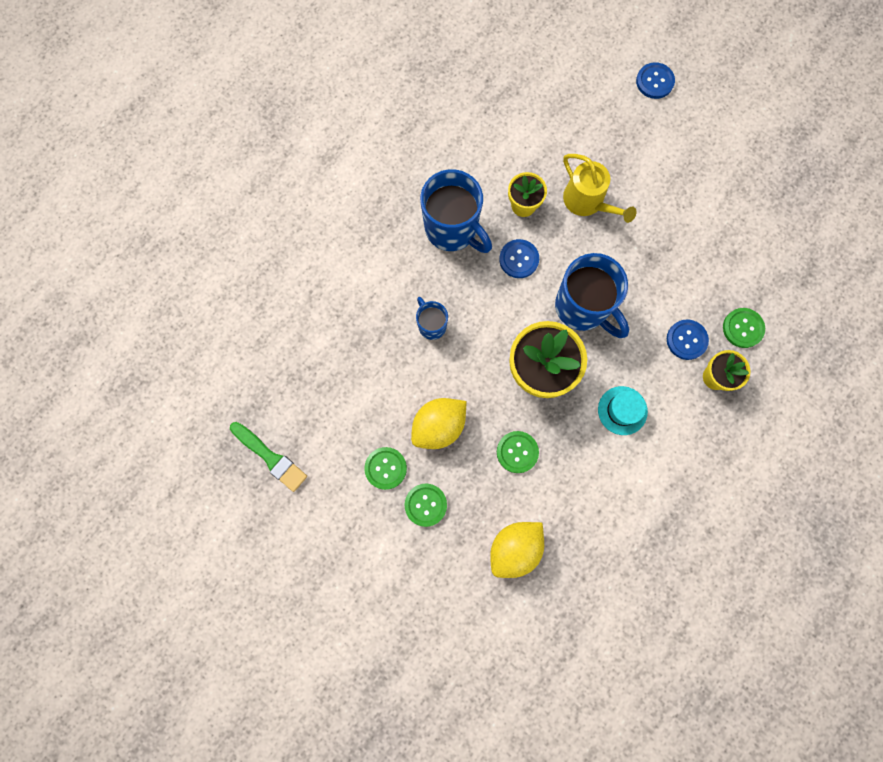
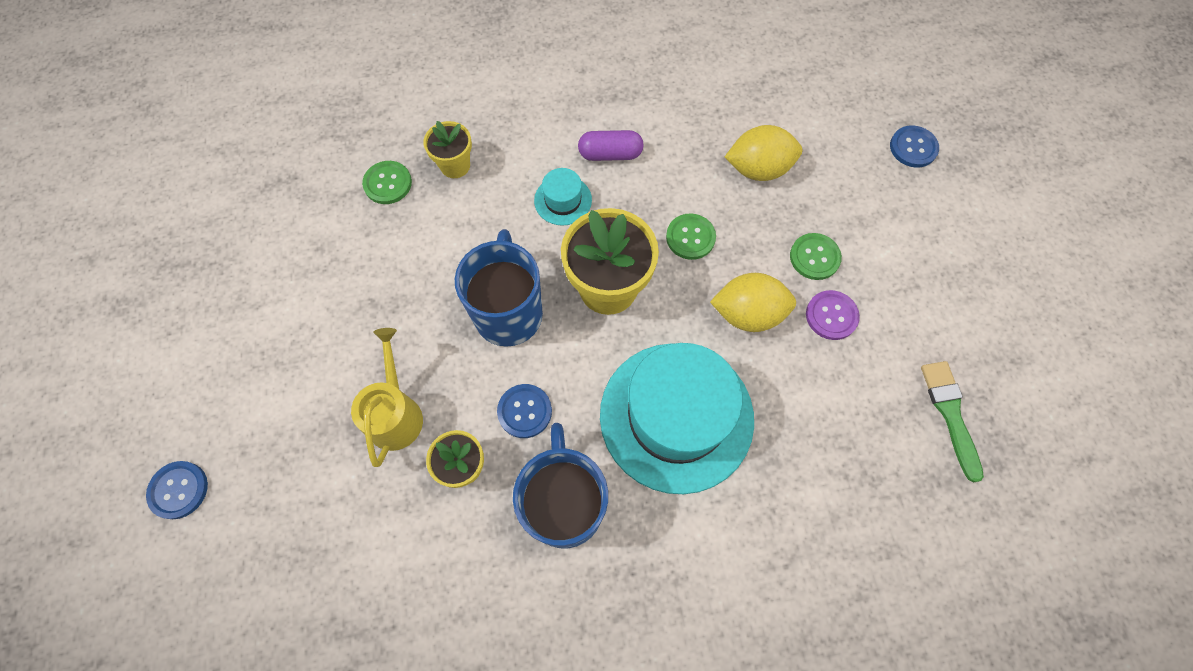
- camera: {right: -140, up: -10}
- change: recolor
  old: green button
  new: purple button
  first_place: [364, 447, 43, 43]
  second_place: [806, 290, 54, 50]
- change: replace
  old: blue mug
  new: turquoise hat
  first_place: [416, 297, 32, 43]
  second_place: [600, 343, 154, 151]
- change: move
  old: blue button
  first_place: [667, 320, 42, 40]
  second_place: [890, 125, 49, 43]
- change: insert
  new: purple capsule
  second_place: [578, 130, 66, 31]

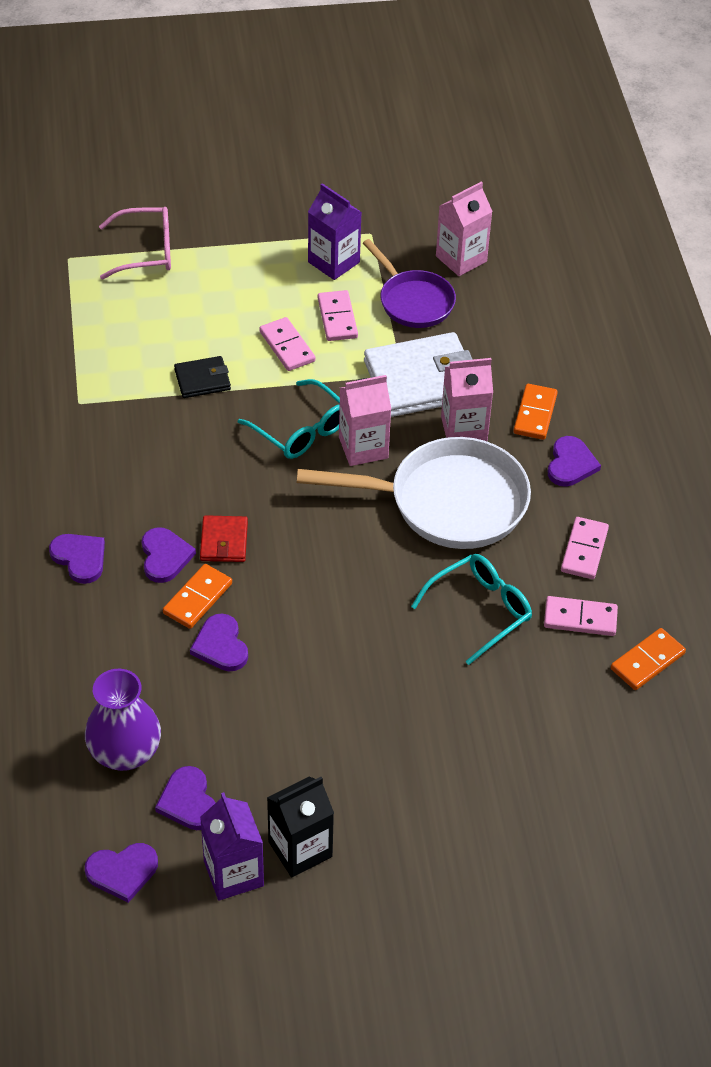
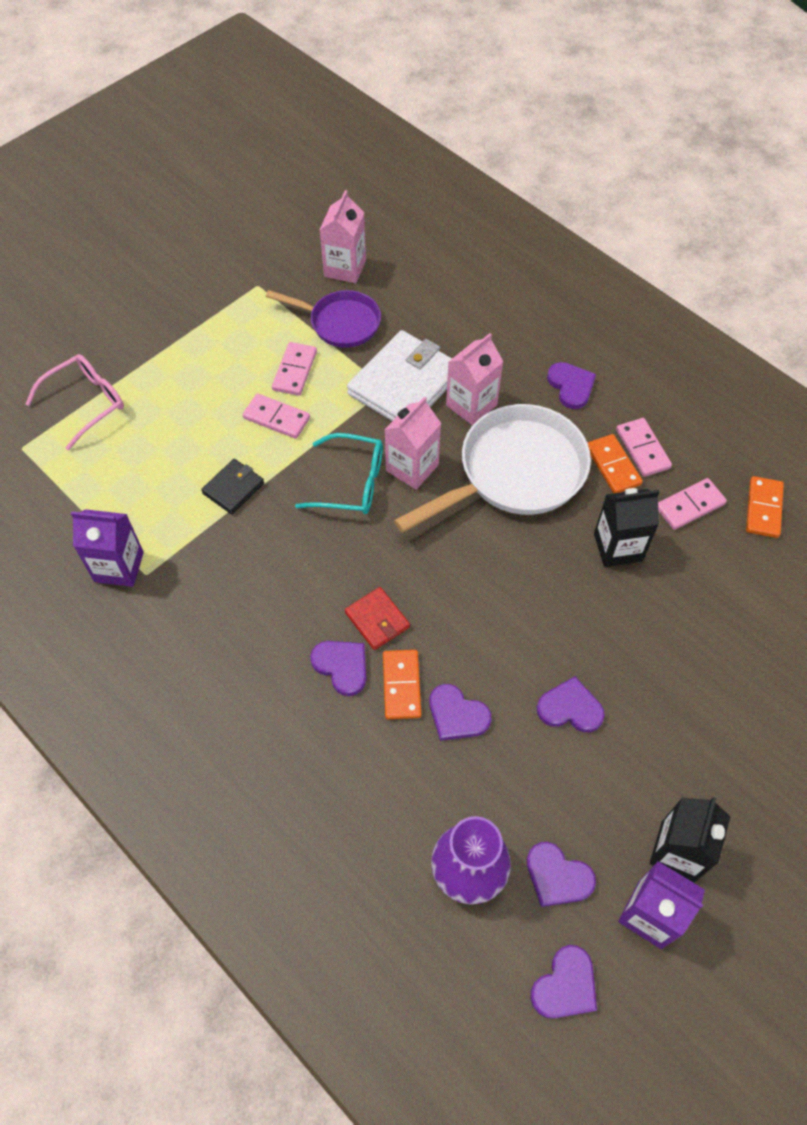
- camera: {right: -35, up: 10}
- change: move
  old: purple heart
  first_place: [49, 534, 56, 50]
  second_place: [537, 677, 68, 55]
- change: move
  old: purple carton
  first_place: [308, 183, 54, 97]
  second_place: [71, 509, 73, 78]
- change: rotate
  old: pink domino
  first_place: [318, 290, 40, 51]
  second_place: [272, 342, 45, 54]
  degrees: 60
- change: replace
  old: turquoise glasses
  new: black carton
  first_place: [411, 554, 121, 111]
  second_place: [594, 488, 65, 79]
- change: move
  old: orange domino
  first_place: [513, 384, 45, 56]
  second_place: [588, 434, 55, 59]

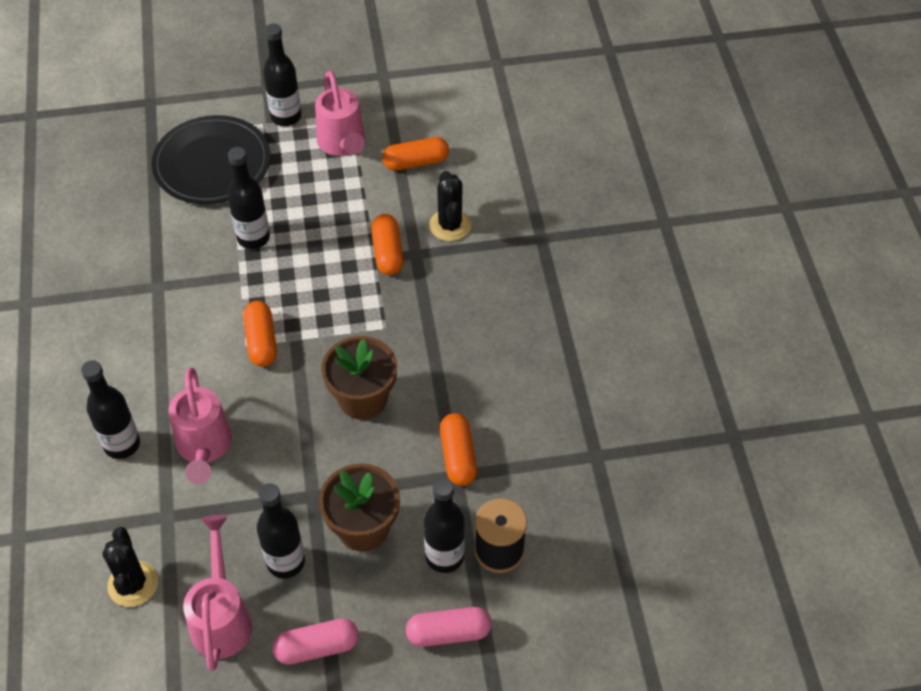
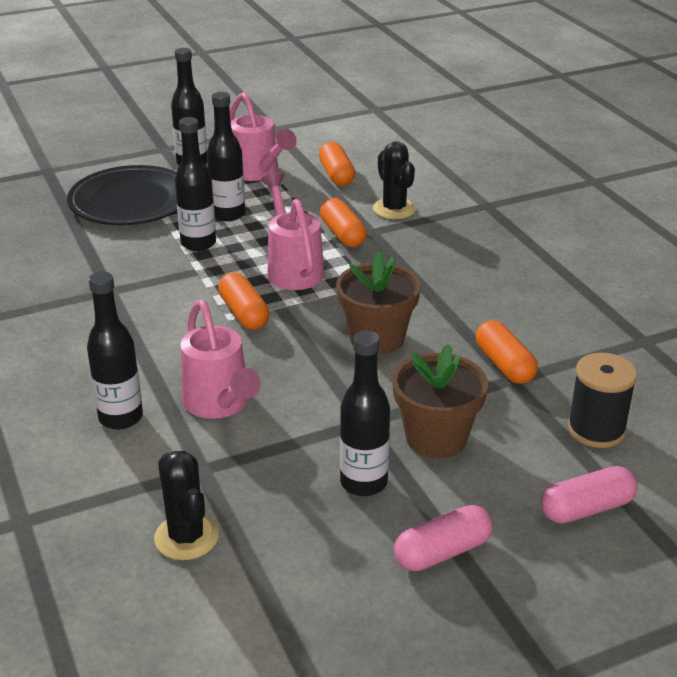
- camera: {right: -15, up: -20}
- change: move
  old: pink watering can
  first_place: [183, 515, 69, 156]
  second_place: [261, 172, 63, 118]
- change: rotate
  old: orange capsule
  first_place: [382, 137, 67, 34]
  second_place: [319, 142, 36, 44]
  degrees: -75
- change: move
  old: black bottle
  first_place: [424, 478, 41, 95]
  second_place: [207, 92, 38, 129]

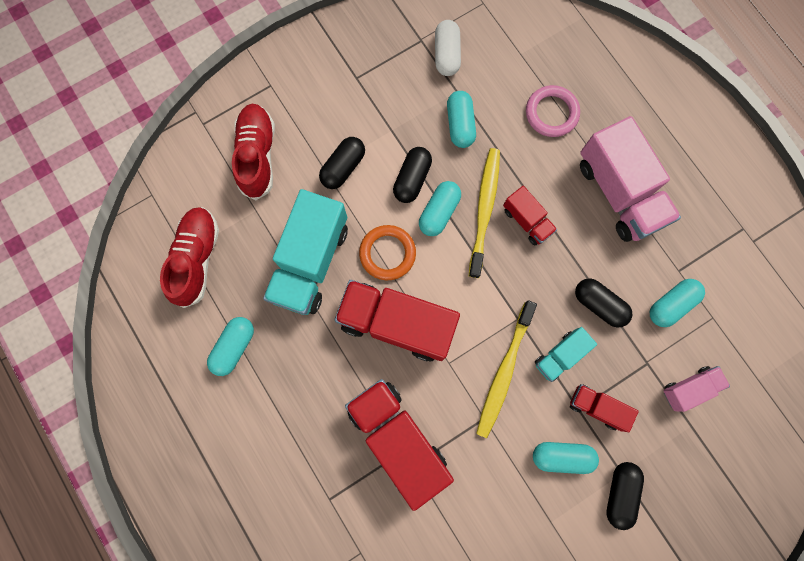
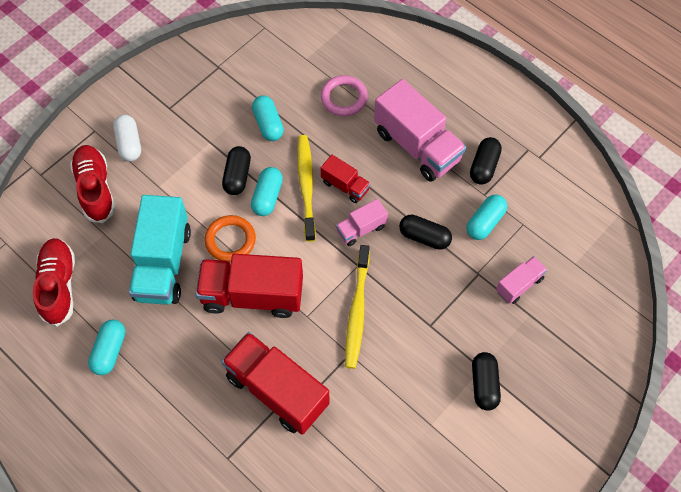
- camera: {right: -15, up: -15}
- change: move
  old: black capsule
  first_place: [319, 137, 46, 52]
  second_place: [470, 137, 32, 48]
- change: move
  old: white capsule
  first_place: [435, 20, 26, 56]
  second_place: [113, 115, 28, 47]
- change: delete
  old: turquoise capsule
  first_place: [533, 442, 66, 32]
- change: delete
  old: turquoise truck
  first_place: [535, 327, 62, 55]
- change: delete
  old: red truck
  first_place: [570, 384, 69, 48]
- change: insert
  new: pink truck
  second_place: [336, 199, 52, 47]

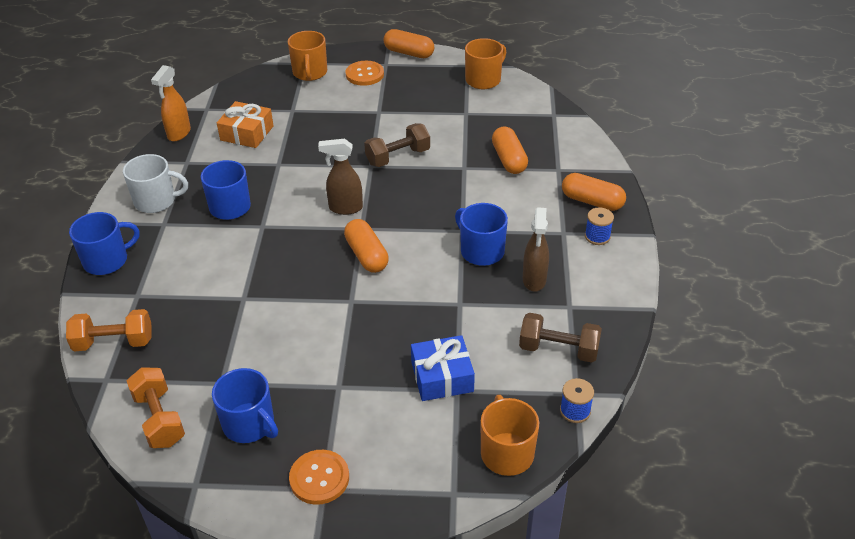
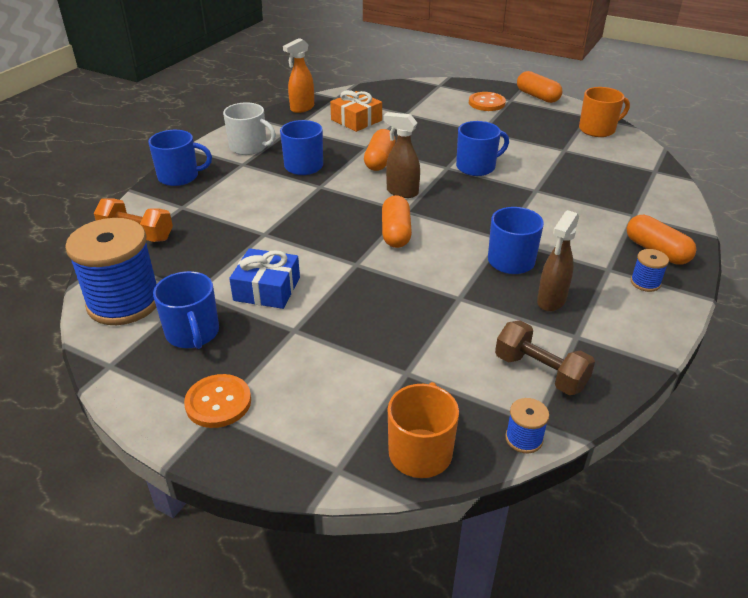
- camera: {right: 25, up: -5}
- change: replace
  old: orange dumbbell
  new: blue spool
  first_place: [127, 368, 58, 80]
  second_place: [65, 218, 92, 107]
- change: delete
  old: orange mug
  first_place: [288, 31, 39, 50]
- change: replace
  old: brown dumbbell
  new: blue mug
  first_place: [364, 123, 66, 44]
  second_place: [456, 121, 53, 55]
- change: move
  old: blue gift
  first_place: [411, 335, 64, 66]
  second_place: [229, 248, 71, 61]
- change: move
  old: orange capsule
  first_place: [492, 126, 36, 48]
  second_place: [364, 129, 32, 42]

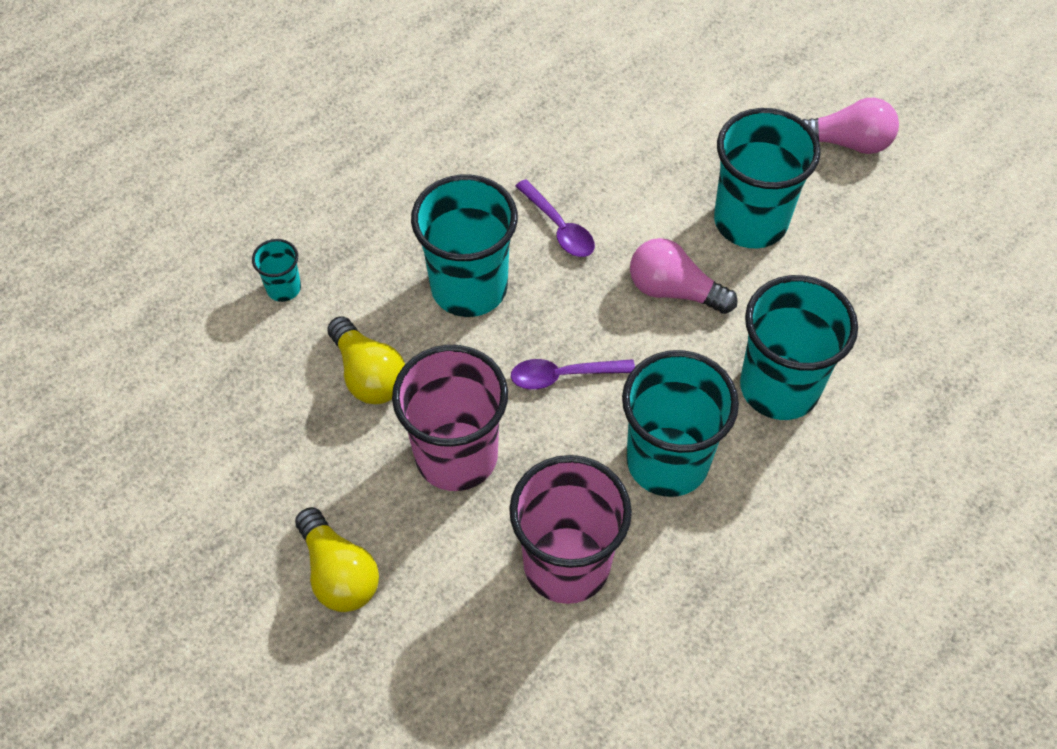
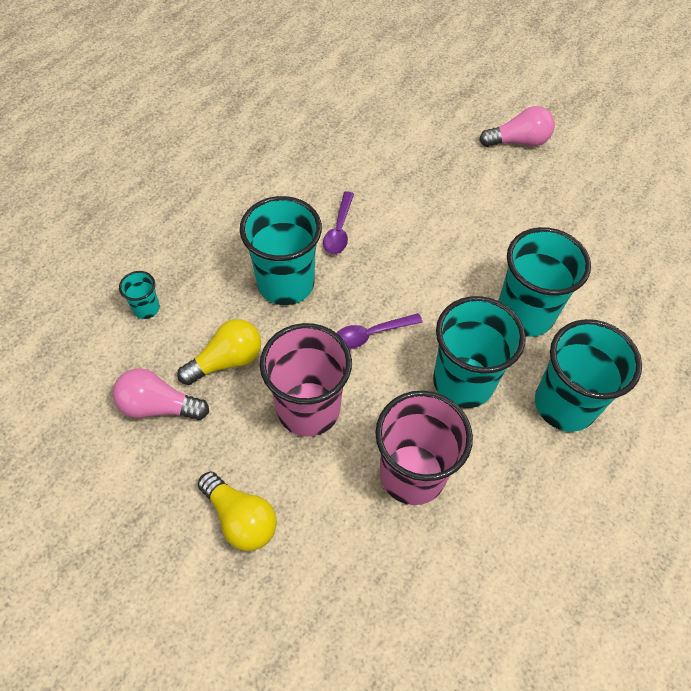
- camera: {right: -15, up: 0}
- change: rotate
  old: yellow light bulb
  first_place: [327, 316, 78, 88]
  second_place: [177, 319, 84, 66]
  degrees: -75
- change: rotate
  old: purple spoon
  first_place: [515, 179, 80, 78]
  second_place: [323, 191, 31, 63]
  degrees: 60
- change: move
  old: pink light bulb
  first_place: [630, 238, 108, 76]
  second_place: [113, 368, 96, 52]
- change: move
  old: turquoise cup
  first_place: [714, 108, 107, 140]
  second_place: [535, 319, 107, 113]

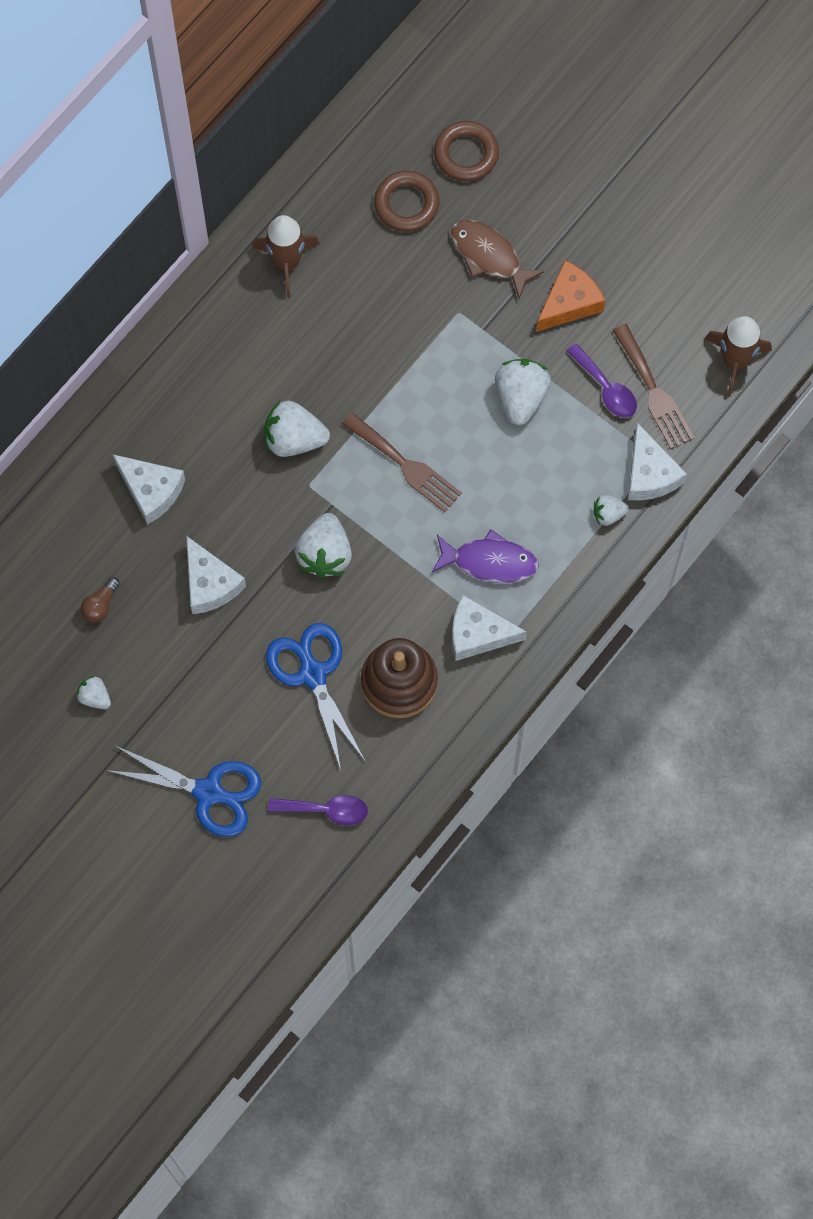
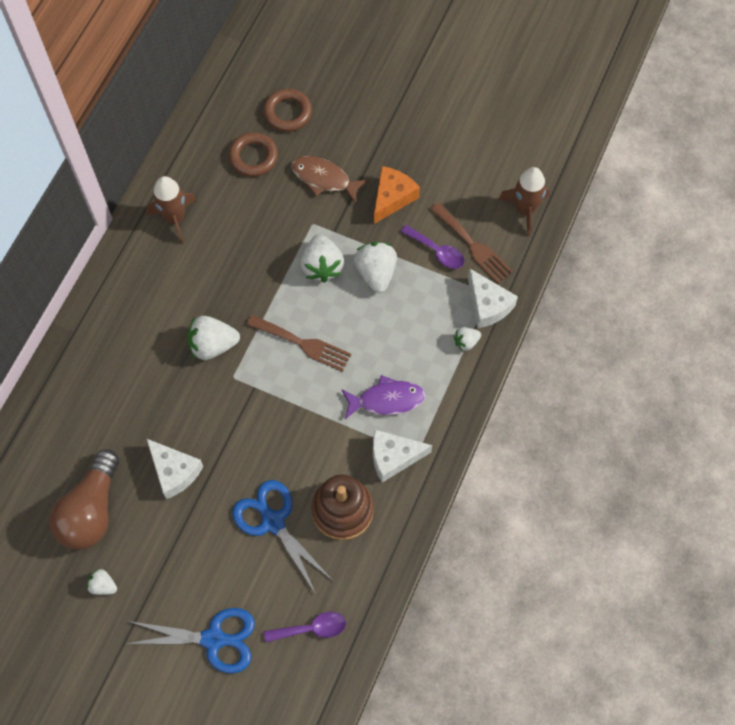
- camera: {right: -15, up: -5}
- change: resize
  old: brown light bulb
  first_place: [81, 577, 39, 46]
  second_place: [49, 449, 70, 101]
  factor: 2.48
- change: delete
  old: white cheese
  first_place: [113, 454, 72, 71]
- change: move
  old: white strawberry
  first_place: [295, 513, 57, 65]
  second_place: [301, 234, 43, 49]

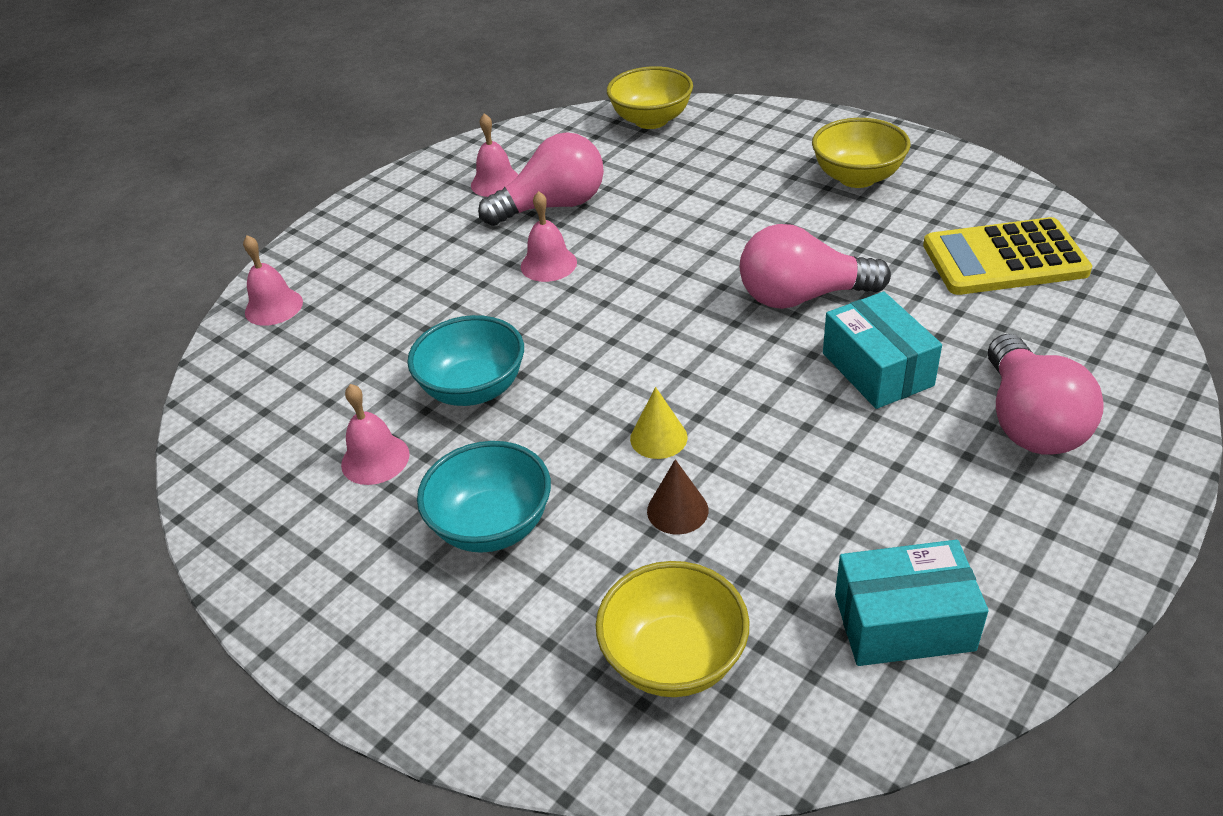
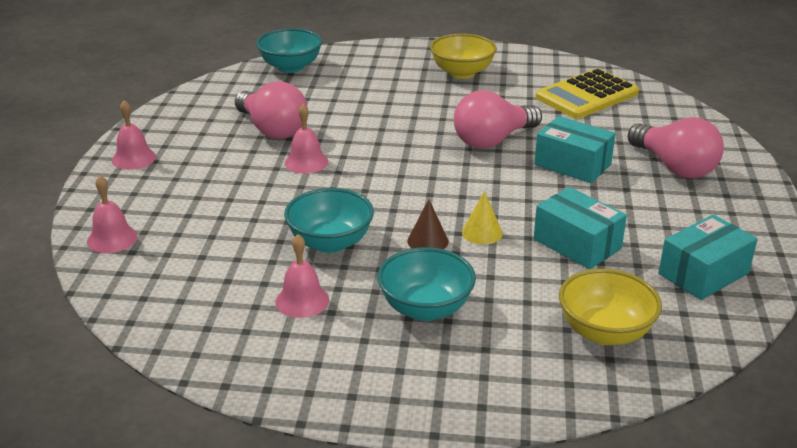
- camera: {right: -35, up: -10}
- change: move
  old: pink bell
  first_place: [471, 113, 48, 84]
  second_place: [112, 100, 44, 70]
- change: rotate
  old: pink light bulb
  first_place: [478, 132, 126, 94]
  second_place: [235, 81, 72, 58]
  degrees: 105
- change: recolor
  old: yellow bowl
  new: turquoise bowl
  first_place: [607, 66, 86, 63]
  second_place: [256, 28, 66, 45]
- change: move
  old: brown cone
  first_place: [647, 459, 61, 75]
  second_place: [407, 199, 42, 50]
- change: insert
  new: turquoise box
  second_place: [534, 187, 93, 82]

